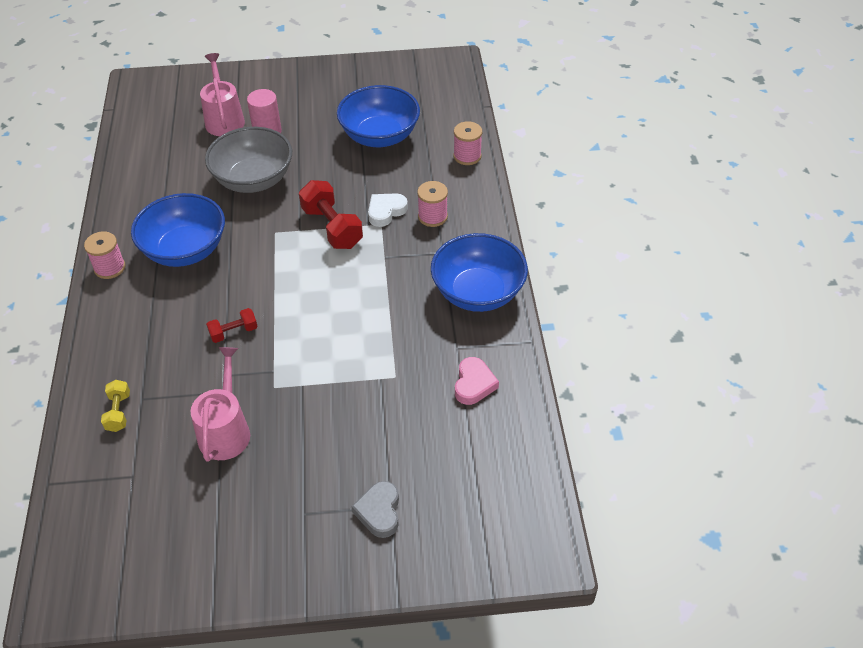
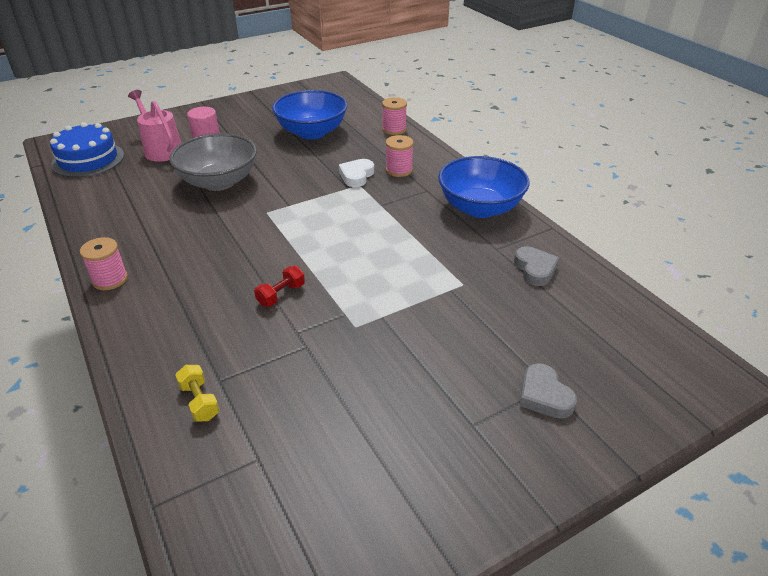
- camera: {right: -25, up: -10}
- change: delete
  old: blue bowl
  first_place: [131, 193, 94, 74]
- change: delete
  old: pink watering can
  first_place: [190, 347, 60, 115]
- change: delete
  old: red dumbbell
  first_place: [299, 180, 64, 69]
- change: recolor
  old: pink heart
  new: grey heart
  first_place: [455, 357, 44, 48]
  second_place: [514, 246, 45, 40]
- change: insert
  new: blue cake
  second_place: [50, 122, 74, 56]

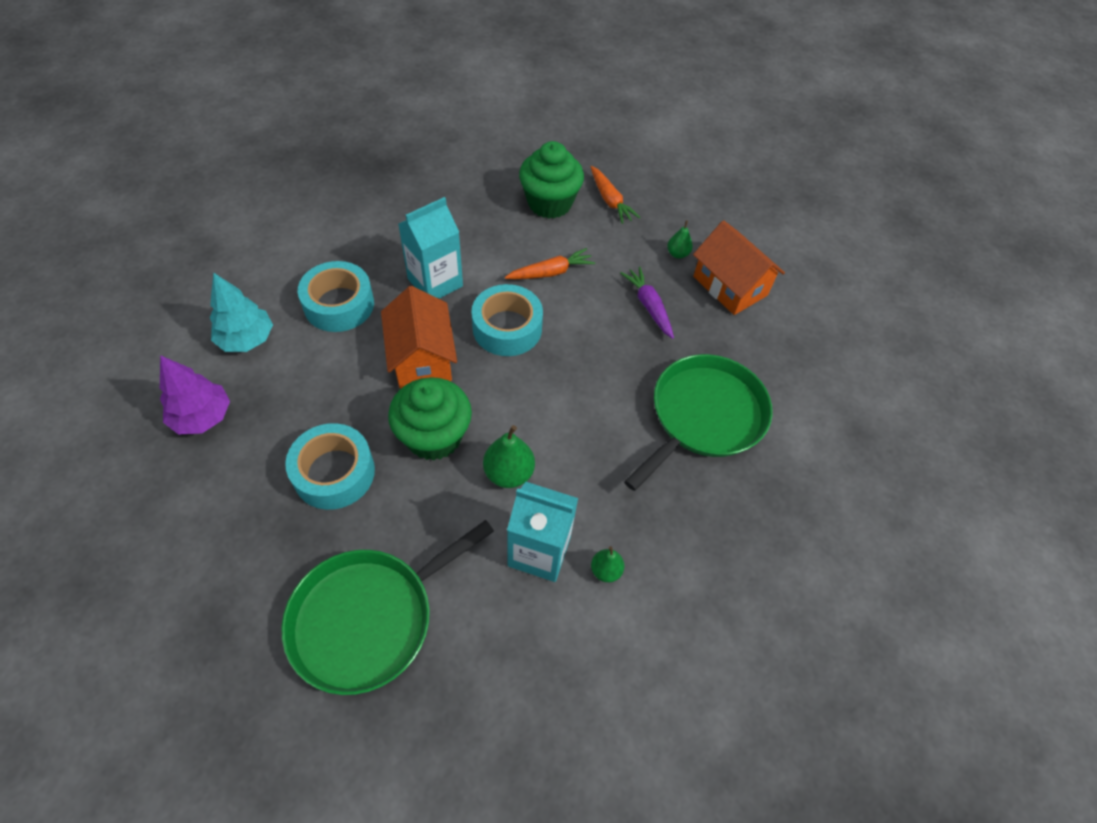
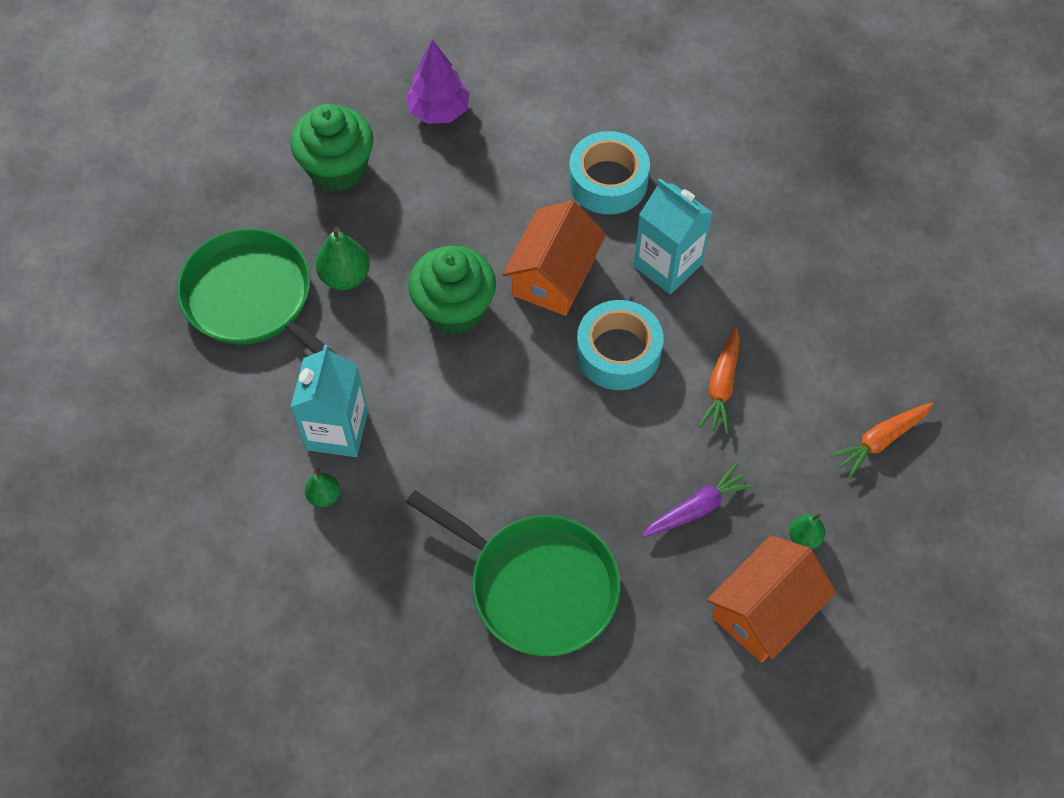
- camera: {right: 85, up: 5}
- change: delete
  old: turquoise tree
  first_place: [210, 272, 63, 80]
- change: delete
  old: turquoise tape
  first_place: [285, 423, 90, 87]
- change: rotate
  old: orange house
  first_place: [381, 286, 76, 102]
  second_place: [502, 200, 104, 116]
  degrees: -45
- change: move
  old: green pear
  first_place: [483, 425, 52, 63]
  second_place: [315, 227, 55, 63]
- change: rotate
  old: orange carrot
  first_place: [505, 248, 90, 31]
  second_place: [699, 327, 41, 107]
  degrees: 45
- change: move
  old: green cupcake
  first_place: [519, 141, 65, 78]
  second_place: [290, 104, 84, 88]

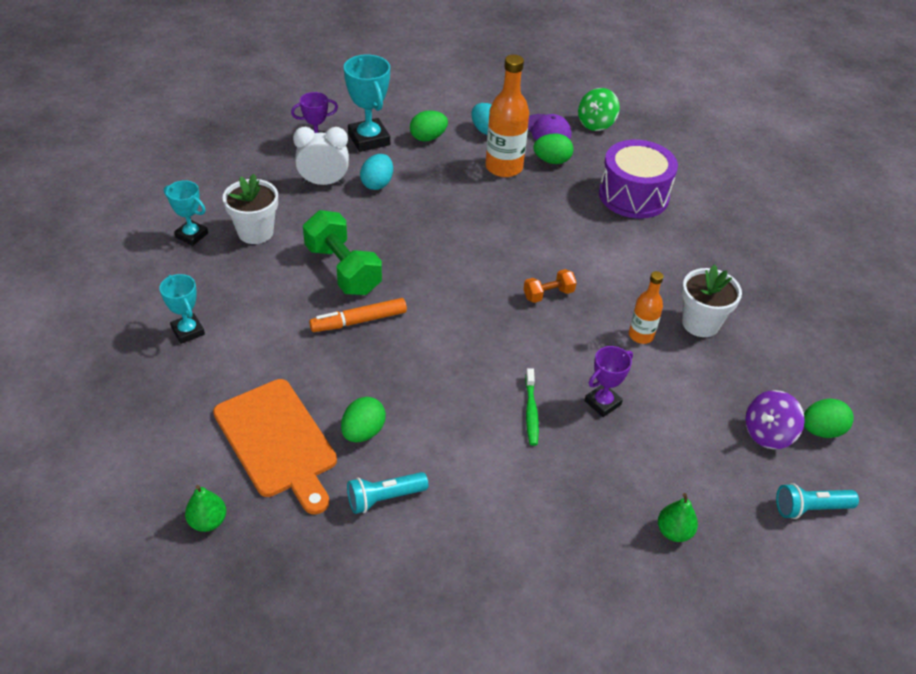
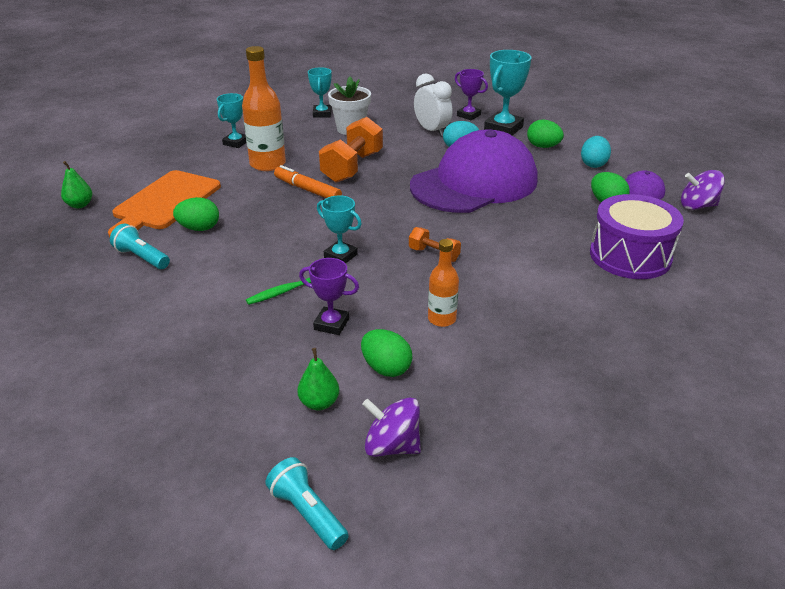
- camera: {right: 60, up: -10}
- change: recolor
  old: green dumbbell
  new: orange dumbbell
  first_place: [303, 210, 79, 85]
  second_place: [319, 117, 64, 66]
- change: move
  old: orange bottle
  first_place: [485, 55, 44, 122]
  second_place: [242, 46, 44, 125]
- change: recolor
  old: green spinning top
  new: purple spinning top
  first_place: [578, 88, 42, 43]
  second_place: [681, 170, 44, 40]
- change: move
  old: green pear
  first_place: [658, 493, 40, 49]
  second_place: [297, 348, 43, 62]
- change: delete
  old: white flower pot
  first_place: [682, 264, 60, 73]
- change: move
  old: green egg
  first_place: [804, 399, 50, 39]
  second_place: [361, 329, 51, 48]
- change: insert
  new: turquoise trophy
  second_place: [317, 195, 45, 68]
- change: insert
  new: purple cap
  second_place: [410, 130, 128, 83]

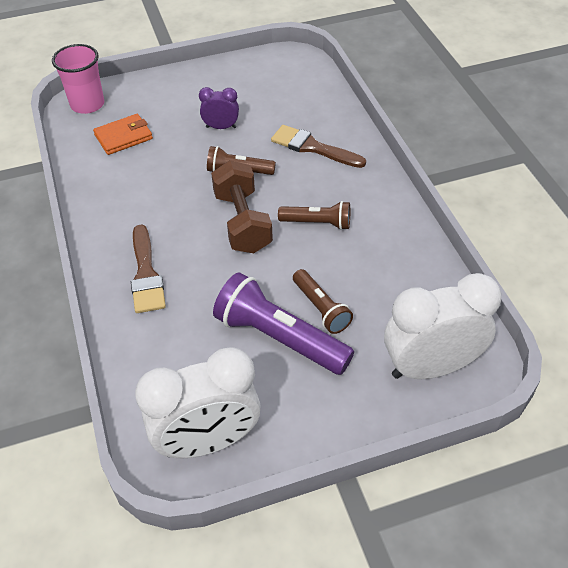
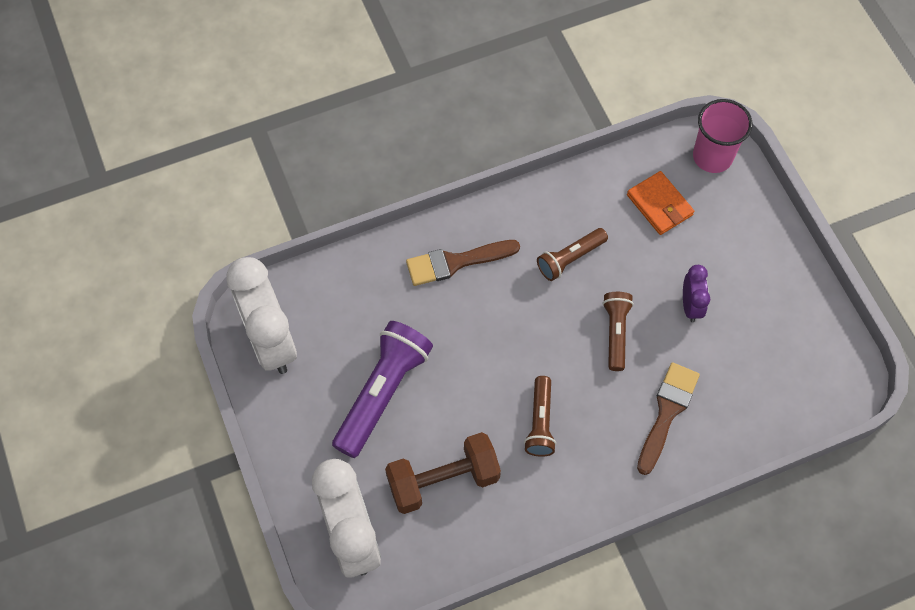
- camera: {right: 85, up: 15}
- change: move
  old: brown dumbbell
  first_place: [211, 160, 62, 93]
  second_place: [385, 432, 116, 82]
- change: move
  old: brown flashlight
  first_place: [293, 269, 60, 65]
  second_place: [537, 228, 71, 53]

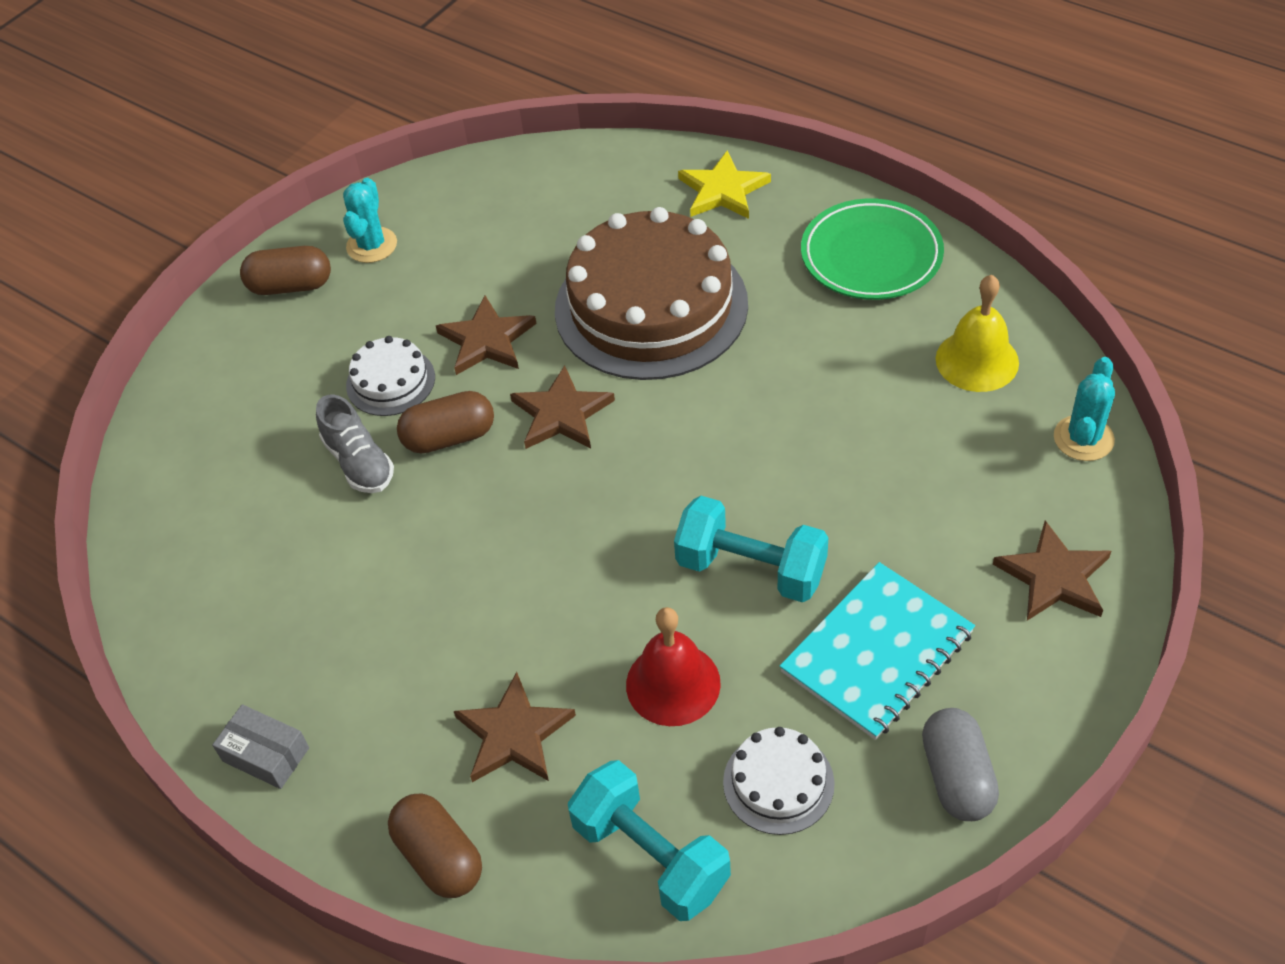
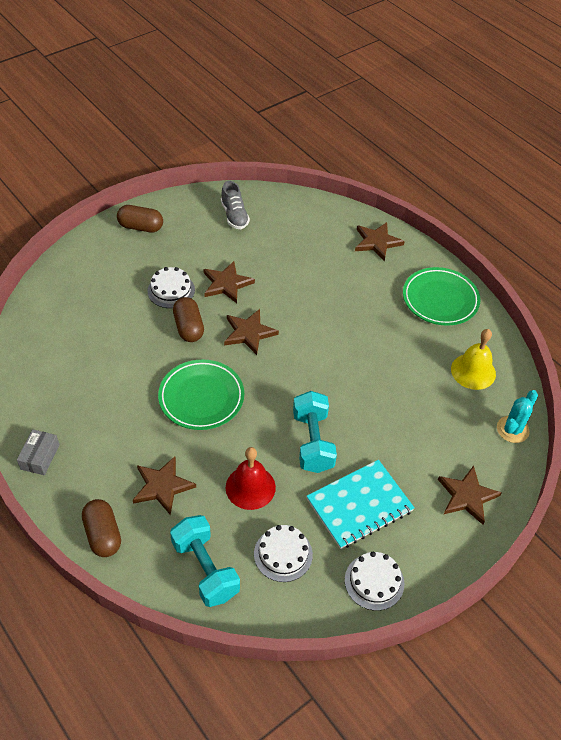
- camera: {right: 10, up: 0}
- change: rotate
  old: grey box
  first_place: [212, 704, 97, 85]
  second_place: [17, 429, 42, 46]
  degrees: 60
- change: move
  old: grey shoe
  first_place: [316, 395, 78, 98]
  second_place: [221, 181, 29, 48]
- change: delete
  old: turquoise cactus
  first_place: [343, 178, 54, 85]
- change: rotate
  old: brown capsule
  first_place: [397, 391, 97, 62]
  second_place: [173, 297, 31, 45]
  degrees: 75
- change: delete
  old: brown cake
  first_place: [555, 207, 193, 173]
- change: rotate
  old: turquoise dumbbell
  first_place: [674, 496, 154, 106]
  second_place: [293, 391, 44, 82]
  degrees: 45
- change: recolor
  old: yellow star
  new: brown star
  first_place: [678, 150, 93, 69]
  second_place: [355, 222, 50, 39]
- change: replace
  old: grey capsule
  new: white cake
  first_place: [922, 708, 77, 113]
  second_place: [345, 552, 59, 59]
- change: insert
  new: green plate
  second_place: [158, 359, 86, 71]

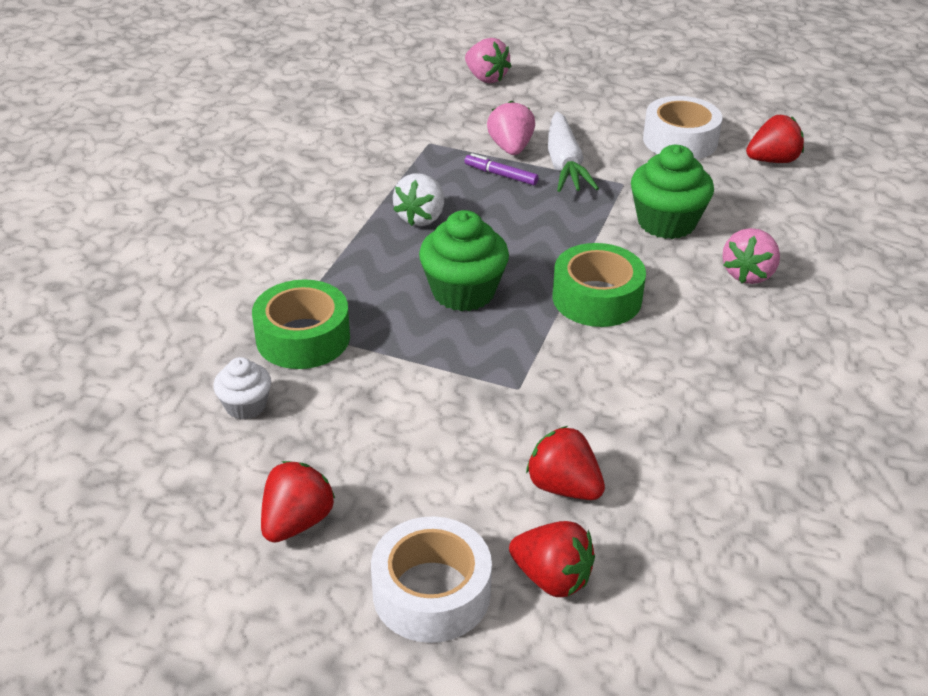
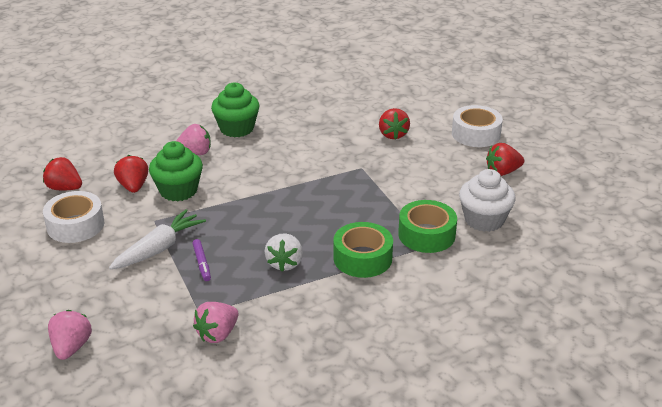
- camera: {right: -135, up: -5}
- change: resize
  old: white cupcake
  first_place: [213, 357, 58, 63]
  second_place: [459, 169, 56, 63]
  factor: 1.75
- change: rotate
  old: white strawberry
  first_place: [393, 173, 51, 53]
  second_place: [264, 233, 39, 39]
  degrees: 120
- change: move
  old: green cupcake
  first_place: [419, 210, 90, 101]
  second_place: [211, 82, 48, 56]
- change: move
  old: pink strawberry
  first_place: [487, 100, 48, 55]
  second_place: [193, 302, 45, 41]
- change: move
  old: red strawberry
  first_place: [509, 521, 86, 76]
  second_place: [114, 155, 34, 38]
- change: move
  old: green tape
  first_place: [552, 243, 94, 84]
  second_place: [333, 222, 60, 56]

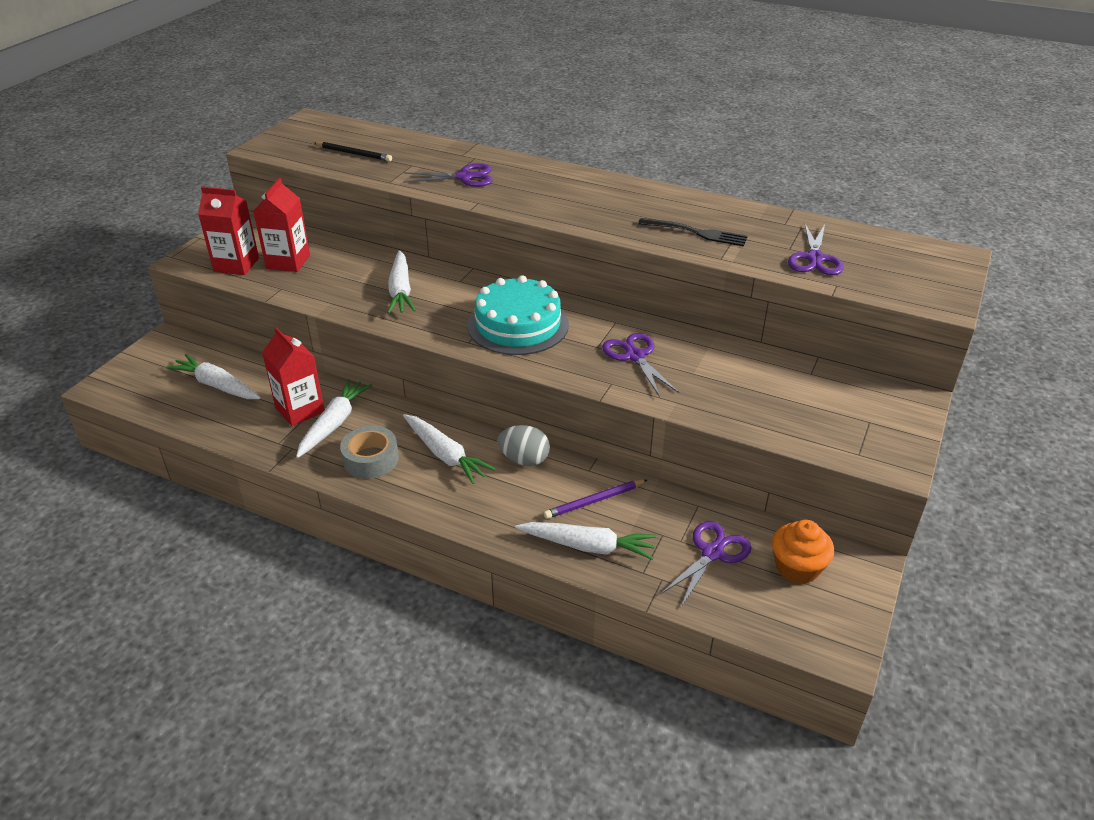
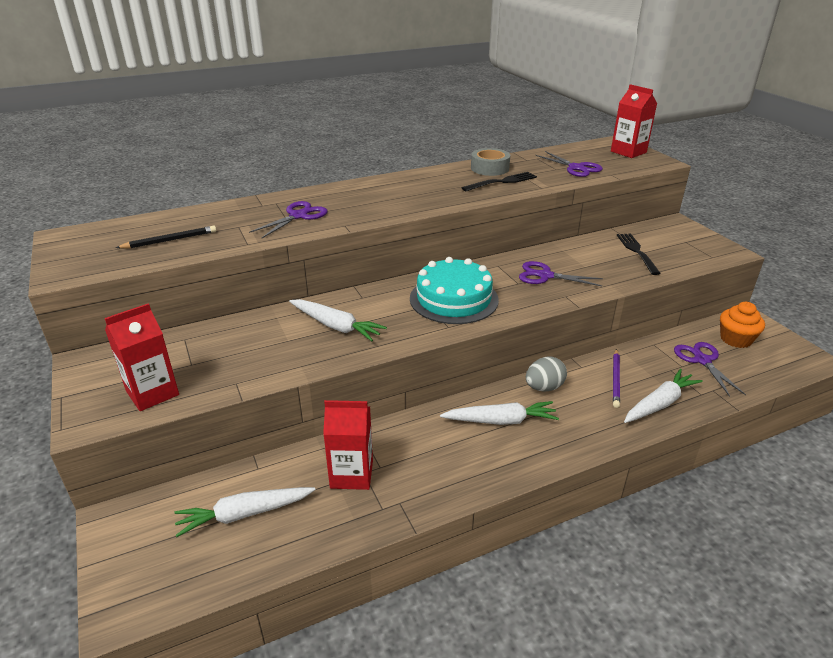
- camera: {right: -50, up: -5}
- change: move
  old: red carton
  first_place: [253, 178, 57, 94]
  second_place: [611, 84, 46, 74]
- change: delete
  old: white carrot
  first_place: [296, 379, 76, 79]
- change: move
  old: grey tape
  first_place: [340, 426, 59, 52]
  second_place: [471, 148, 39, 28]
- change: insert
  new: black fork
  second_place: [617, 234, 44, 41]

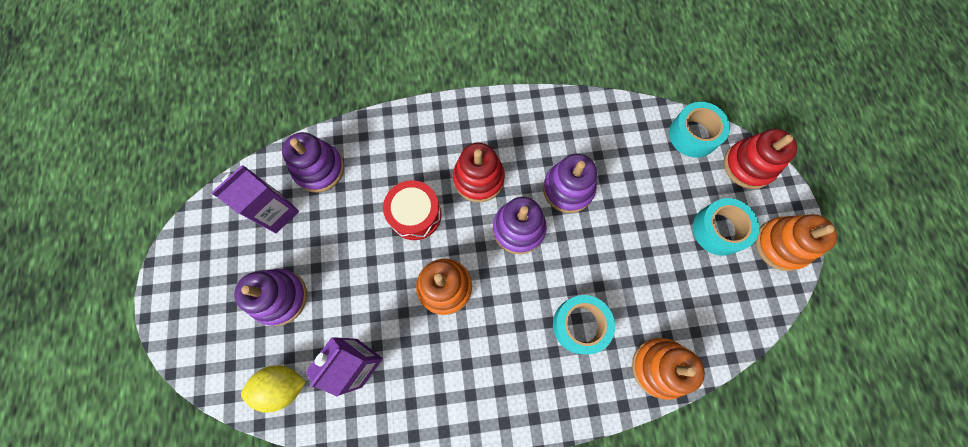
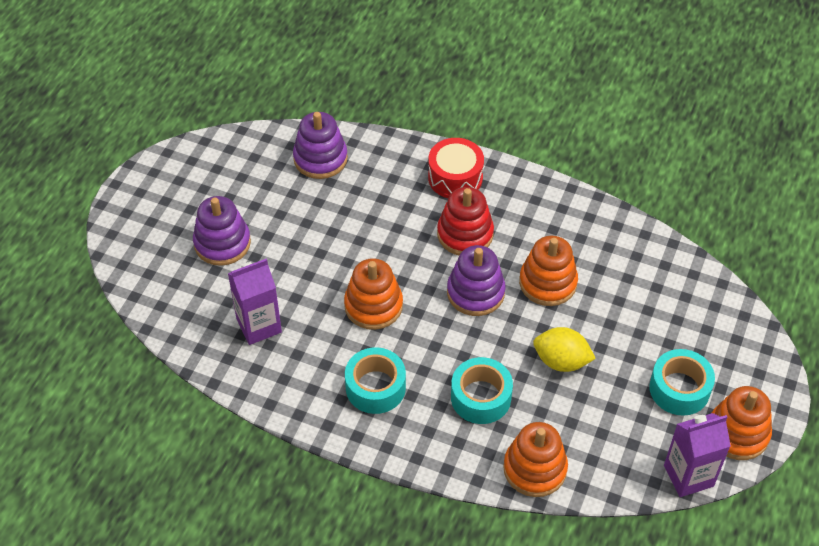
- camera: {right: 30, up: -20}
- change: move
  old: purple carton
  first_place: [211, 165, 88, 68]
  second_place: [664, 413, 67, 84]
- change: move
  old: yellow lemon
  first_place: [241, 365, 65, 48]
  second_place: [533, 327, 63, 45]
- change: move
  old: red drum
  first_place: [383, 180, 58, 60]
  second_place: [428, 138, 56, 60]
- change: recolor
  old: purple stacking toy
  new: orange stacking toy
  first_place: [543, 154, 54, 59]
  second_place: [519, 236, 59, 70]
- change: move
  old: turquoise tape
  first_place: [669, 102, 61, 56]
  second_place: [345, 347, 61, 67]
- change: delete
  old: red stacking toy
  first_place: [724, 129, 73, 60]

